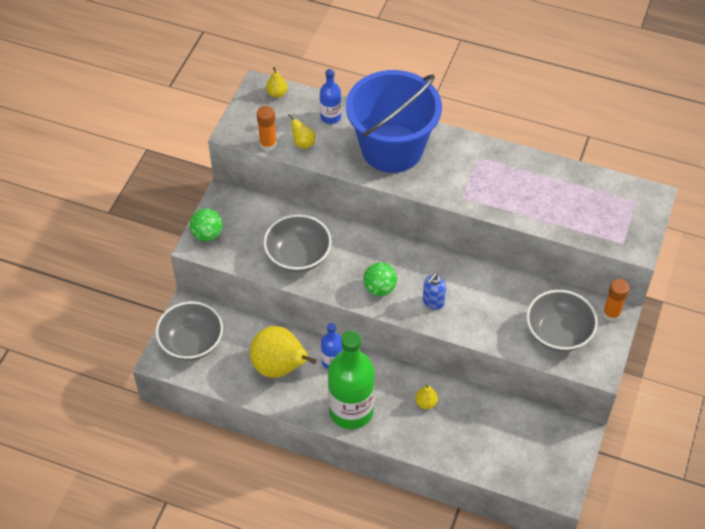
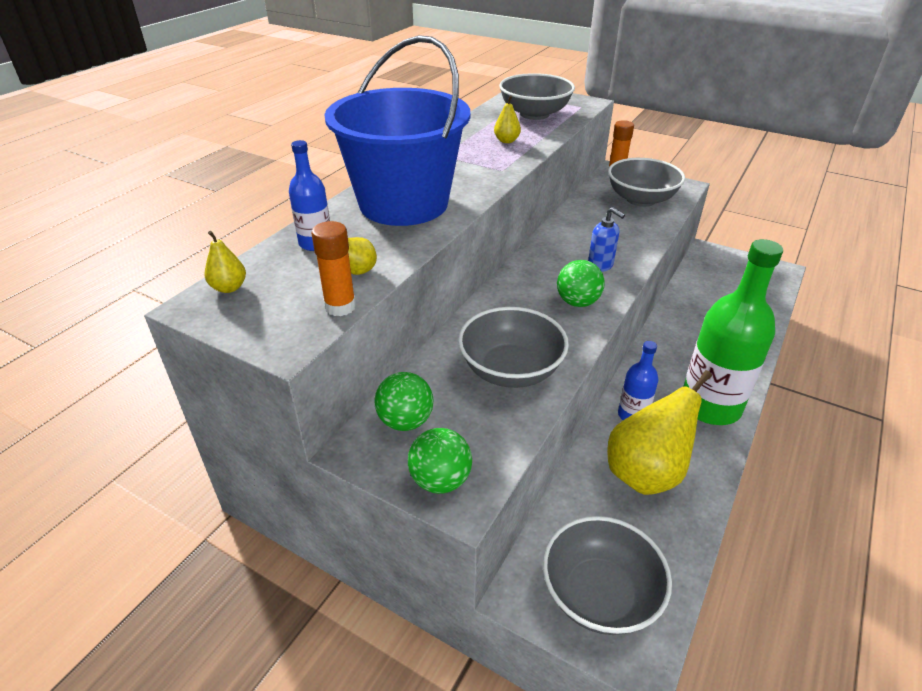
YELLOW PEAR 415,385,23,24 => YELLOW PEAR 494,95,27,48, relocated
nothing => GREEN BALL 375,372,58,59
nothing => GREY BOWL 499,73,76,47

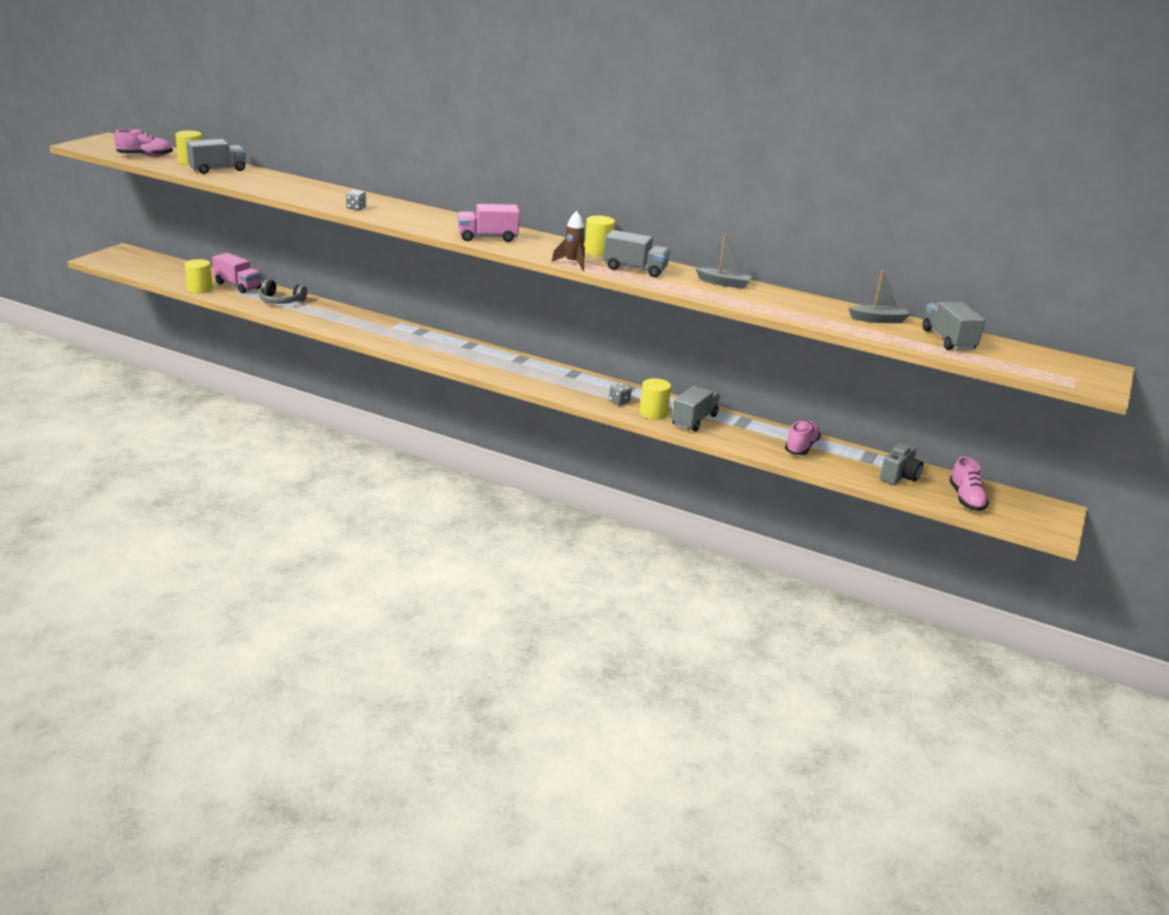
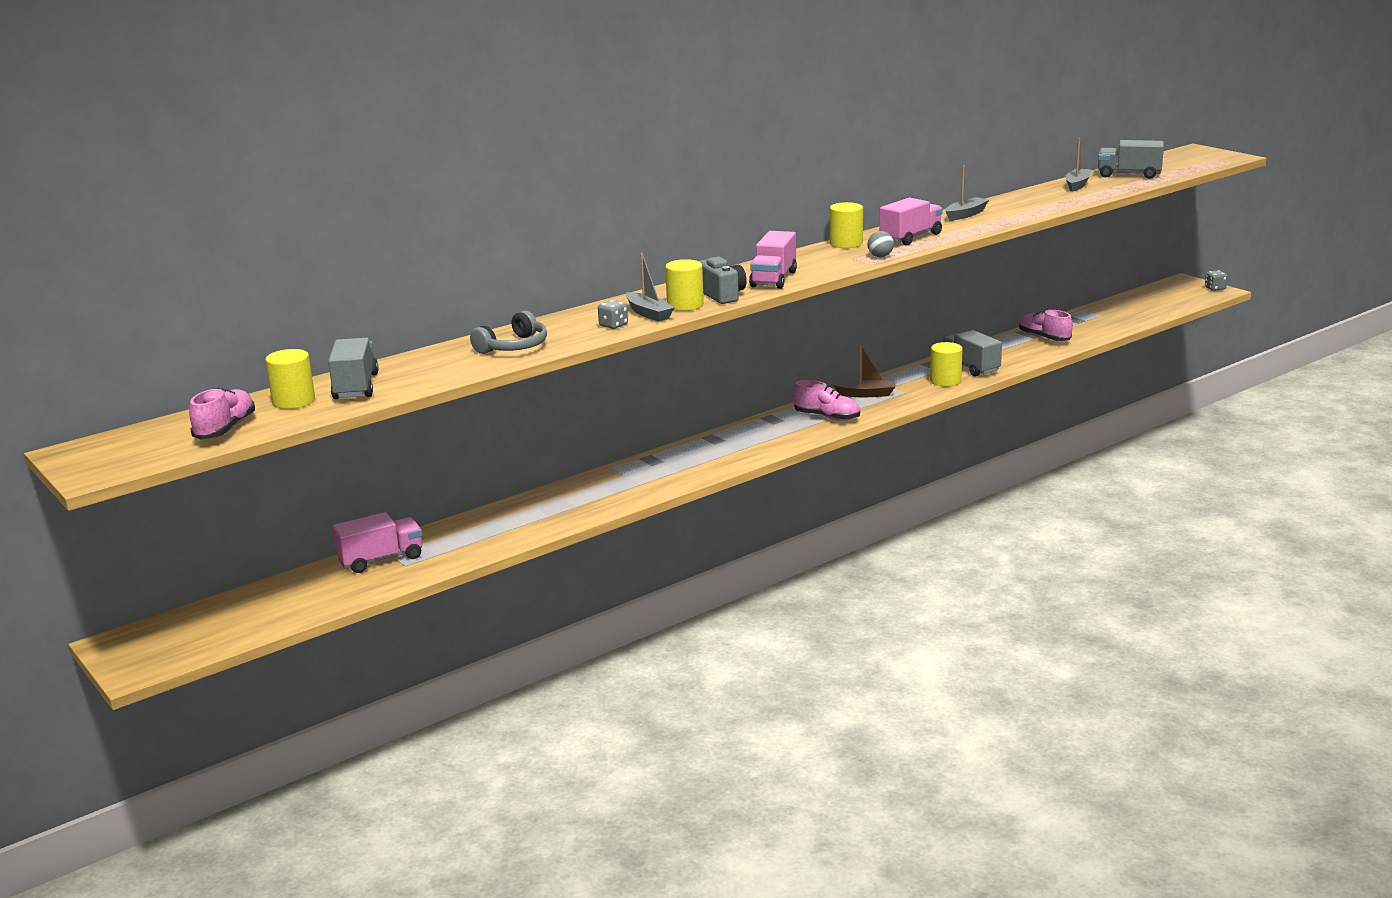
YELLOW CYLINDER 185,259,28,35 => YELLOW CYLINDER 665,259,39,52, relocated
GREY HEADPHONES 259,279,48,25 => GREY HEADPHONES 470,311,77,43, relocated
BROWN ROCKET 552,211,34,60 => GREY BALL 867,231,27,26
GREY TRUCK 603,230,67,47 => PINK TRUCK 879,197,64,48
GREY DICE 609,383,23,23 => GREY DICE 1205,270,23,21, relocated
GREY CAMERA 880,443,43,42 => GREY CAMERA 699,257,48,47, relocated
PINK SHOE 949,457,40,54 => PINK SHOE 793,380,67,41, relocated
nothing => GREY BOAT 626,253,49,69
nothing => BROWN BOAT 834,345,61,52

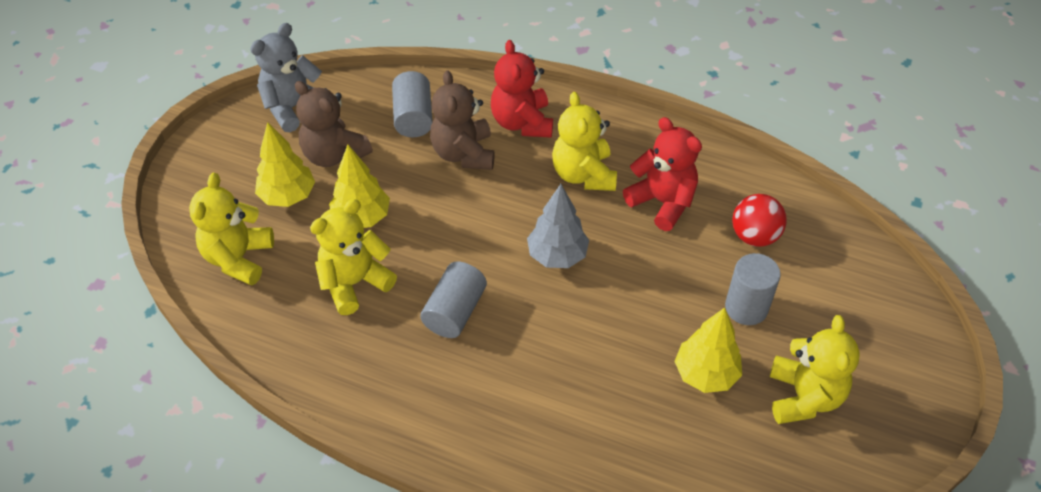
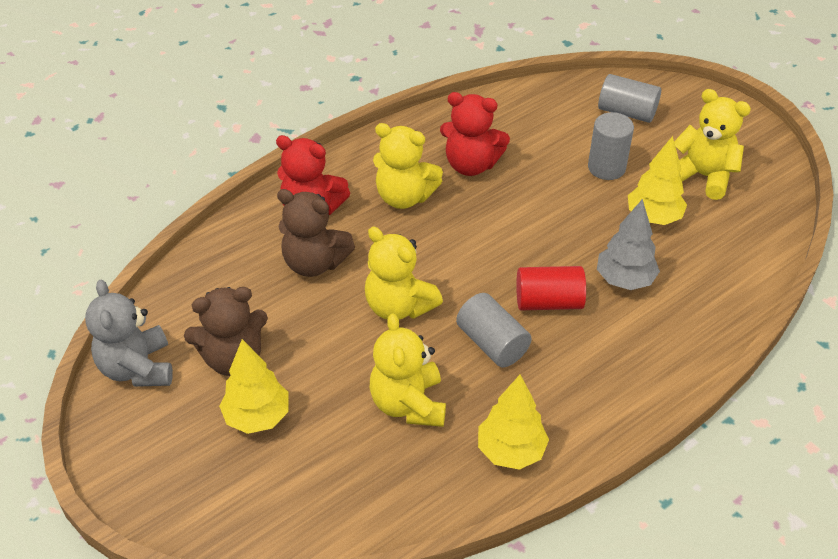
YELLOW TEDDY BEAR 189,173,85,113 => YELLOW TEDDY BEAR 365,227,78,93, relocated
YELLOW TREE 329,145,61,83 => YELLOW TREE 478,375,71,95, relocated
GREY CYLINDER 392,71,41,66 => GREY CYLINDER 598,74,63,49, relocated
GREY TREE 527,184,62,84 => GREY TREE 597,199,63,91, relocated
RED TEDDY BEAR 623,117,79,114 => RED TEDDY BEAR 440,92,70,84, 150 degrees counterclockwise
RED BALL 732,194,55,53 => nothing
nothing => RED CYLINDER 516,266,70,44

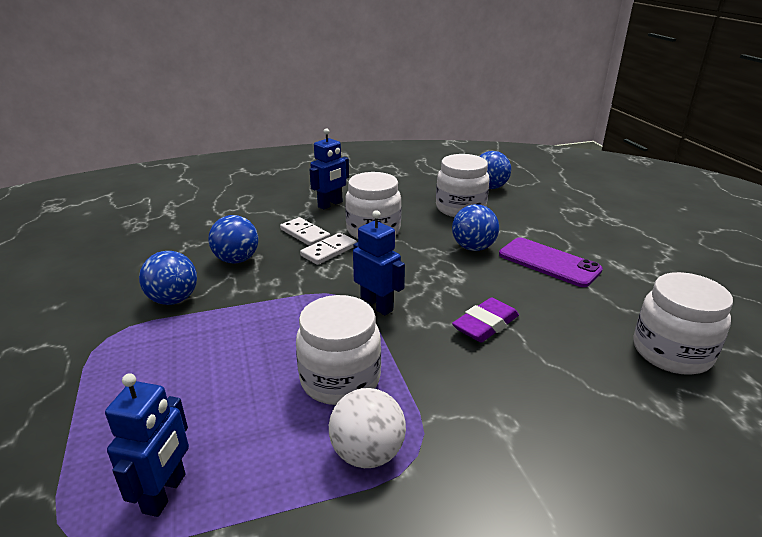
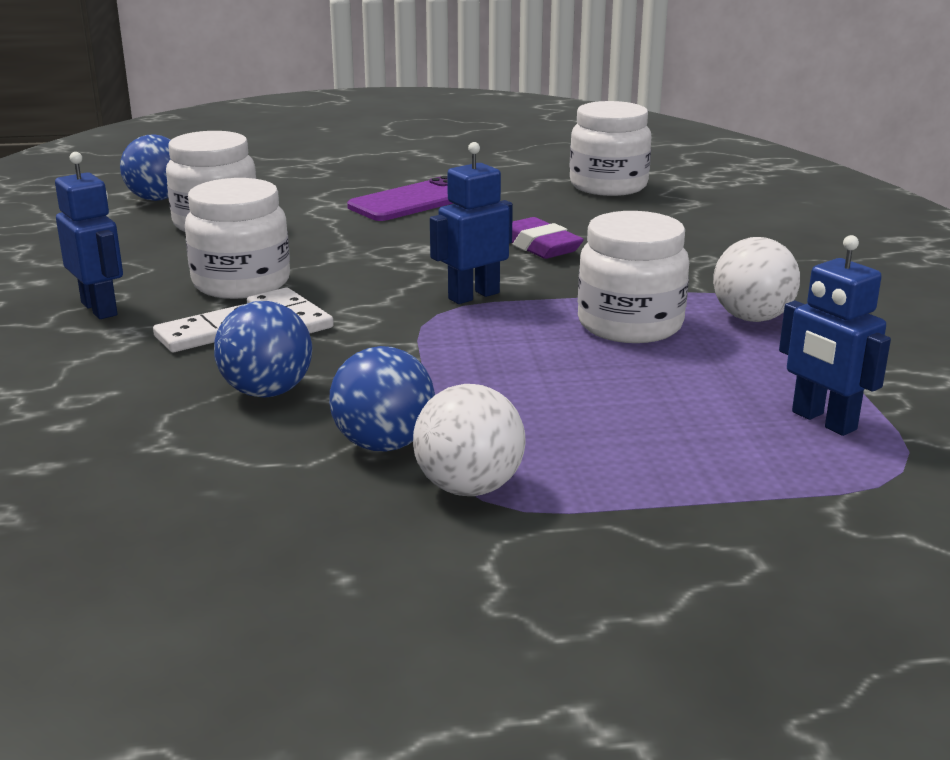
BLUE ROBOT 105,373,84,144 => BLUE ROBOT 779,235,112,201, 150 degrees counterclockwise
BLUE BALL 452,204,47,47 => nothing
nothing => WHITE BALL 413,384,112,112

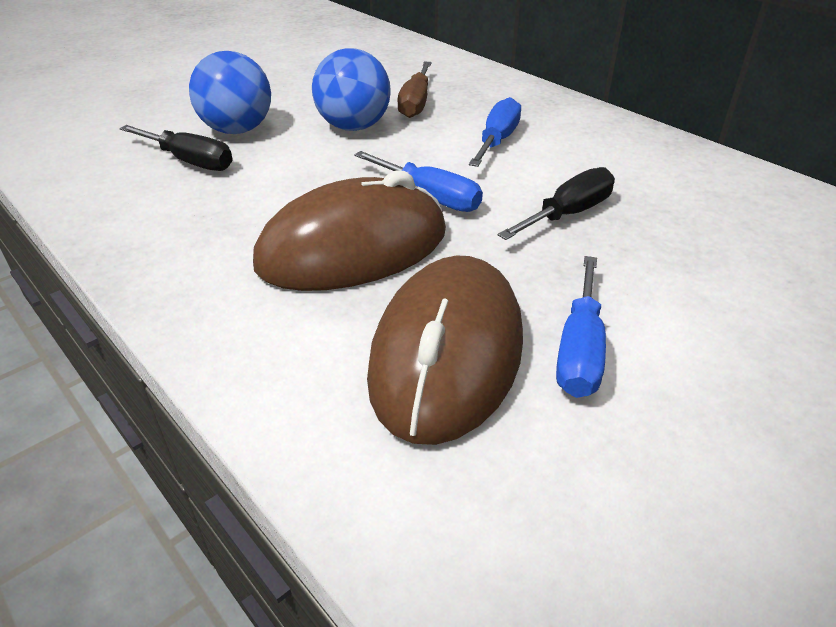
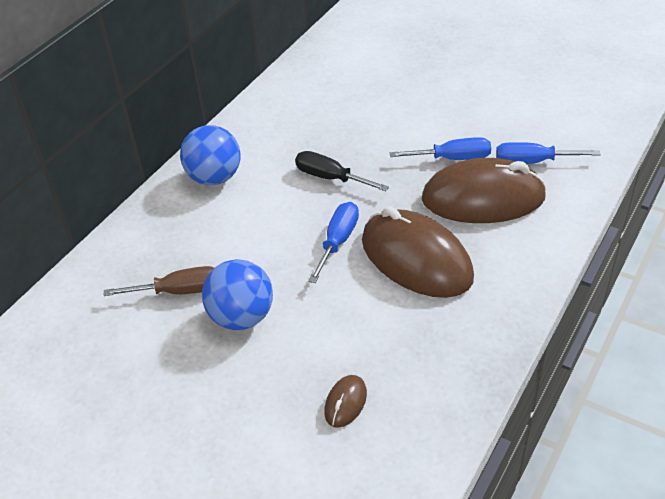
BLACK SCREWDRIVER 119,125,114,46 => BROWN MOUSE 324,375,43,53
BLUE BALL 189,51,82,83 => BLUE BALL 180,125,61,60, relocated
BLUE SCREWDRIVER 469,97,52,70 => BLUE SCREWDRIVER 496,142,105,22, relocated

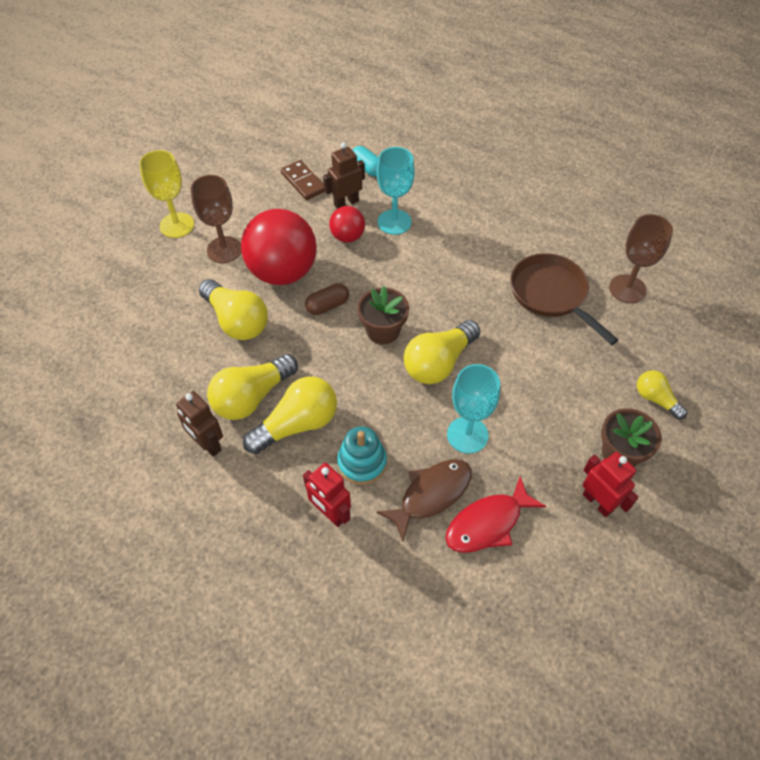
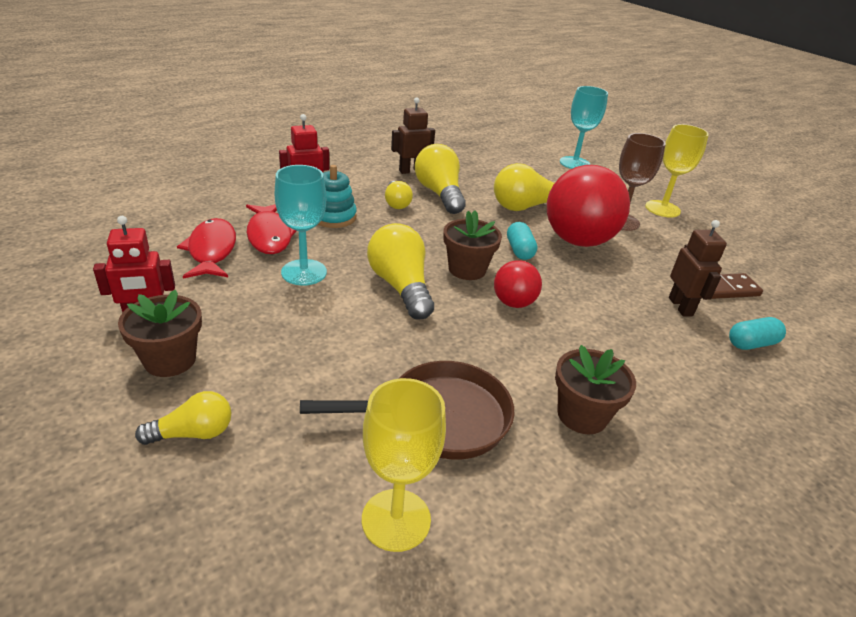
YELLOW LIGHT BULB 243,377,94,77 => YELLOW LIGHT BULB 385,181,28,28, x0.58
BROWN CAPSULE 305,283,44,32 => TURQUOISE CAPSULE 507,222,30,38
RED BALL 329,206,36,37 => RED BALL 494,260,48,48, relocated
TURQUOISE GOBLET 377,147,38,88 => TURQUOISE GOBLET 560,86,48,83, relocated
BROWN FISH 377,459,95,82 => RED FISH 246,204,50,50
BROWN GOBLET 609,214,64,89 => YELLOW GOBLET 362,378,84,174
nothing => BROWN FLOWER POT 555,345,81,89

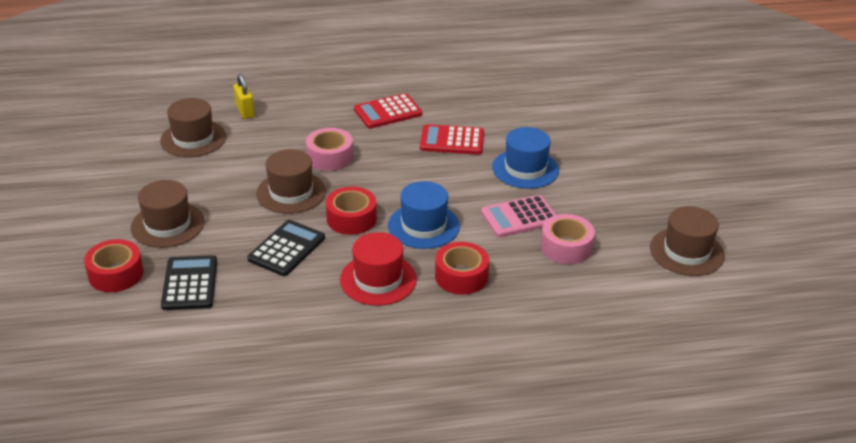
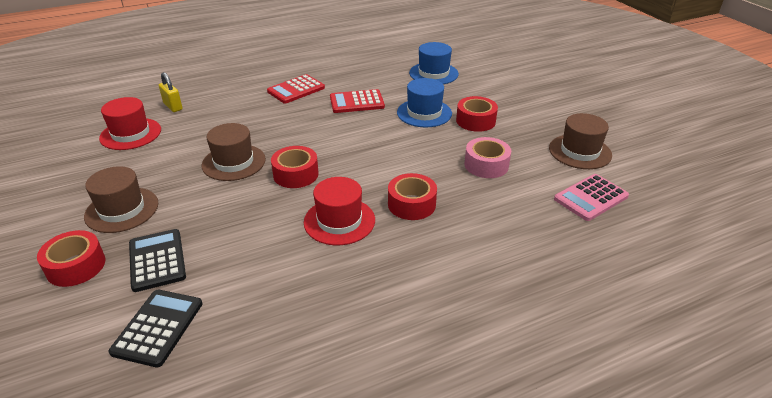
BROWN HAT 160,98,66,59 => RED HAT 99,97,62,53
BLACK CALCULATOR 248,220,77,56 => BLACK CALCULATOR 109,290,93,77, relocated
PINK TAPE 306,128,47,43 => nothing
BLUE HAT 388,181,72,68 => BLUE HAT 409,42,50,42, relocated
PINK CALCULATOR 481,195,75,43 => PINK CALCULATOR 554,174,75,47, relocated
nothing => RED TAPE 456,96,42,36

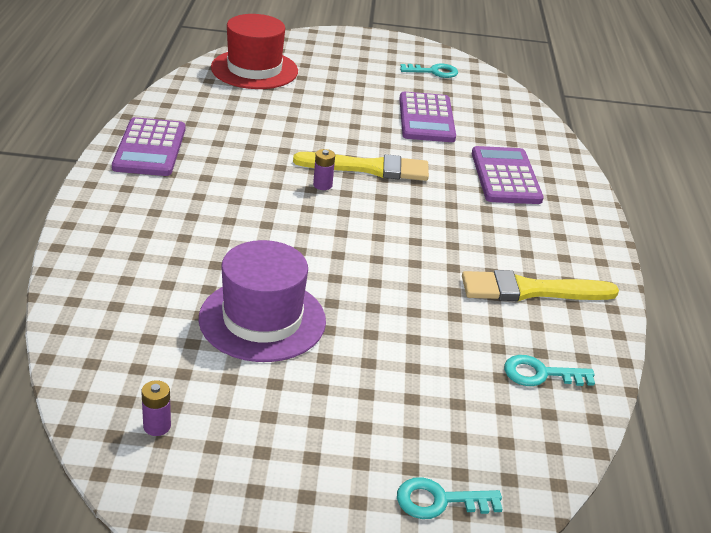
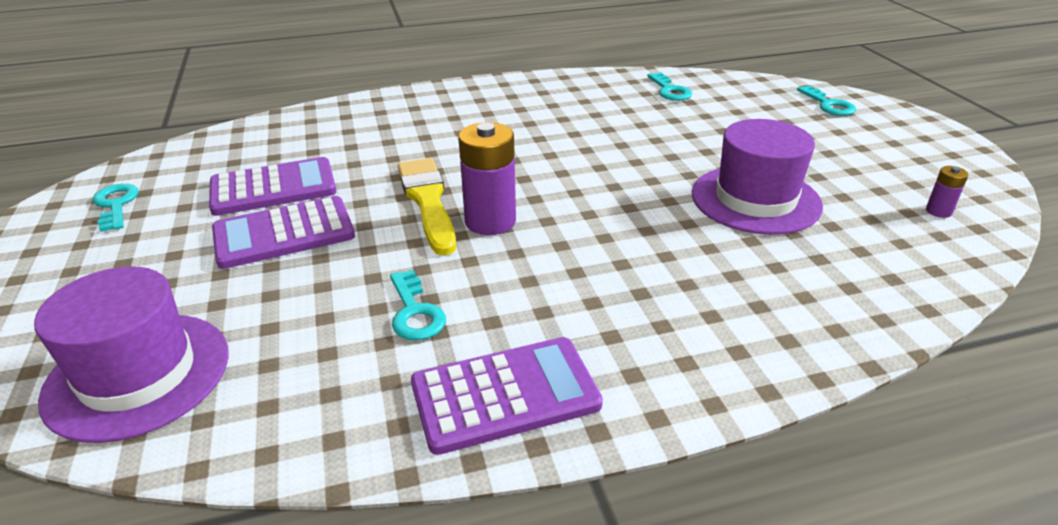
RED HAT 211,14,87,75 => PURPLE HAT 34,267,195,176
PURPLE BATTERY 313,149,22,41 => PURPLE BATTERY 458,122,58,113, x2.09
YELLOW BRUSH 462,270,157,31 => nothing
PURPLE CALCULATOR 472,146,72,58 => PURPLE CALCULATOR 212,196,143,73, relocated
nothing => TURQUOISE KEY 390,270,56,70

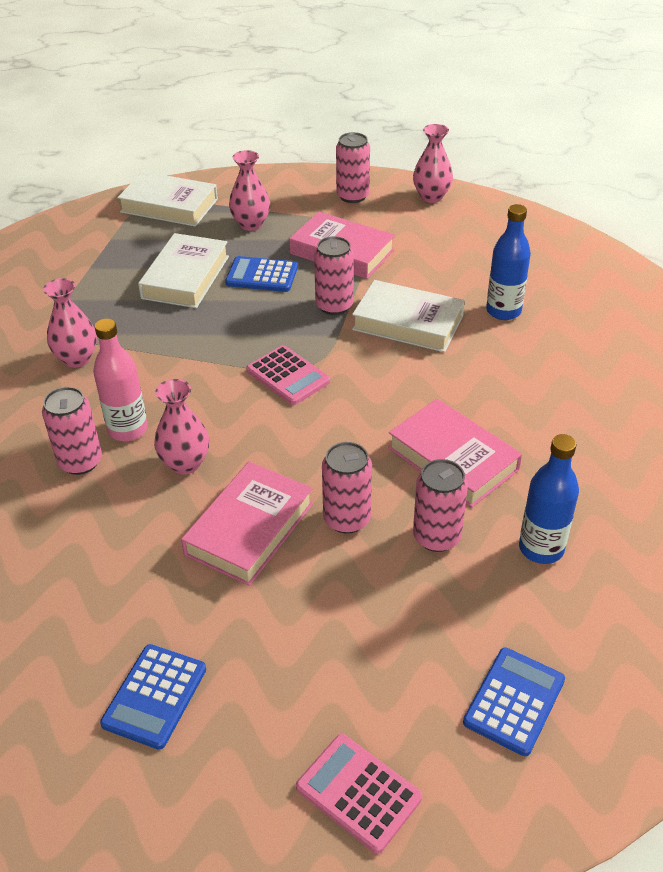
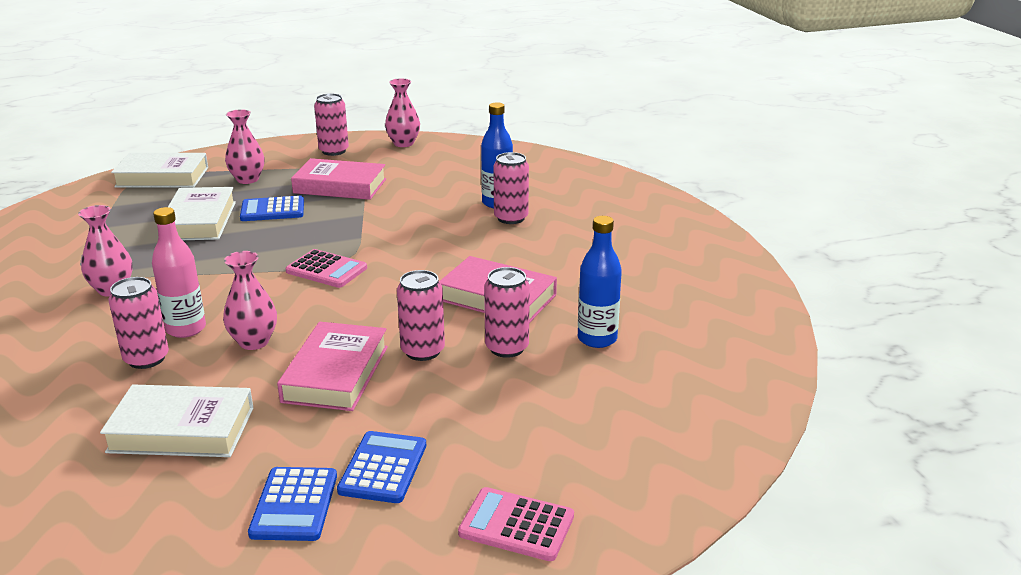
PINK CAN 314,236,40,79 => PINK CAN 494,152,35,72, relocated
WHITE BOOK 352,280,113,72 => WHITE BOOK 100,385,154,72, relocated
BLUE CALCULATOR 463,648,102,108 => BLUE CALCULATOR 337,431,89,72, relocated

